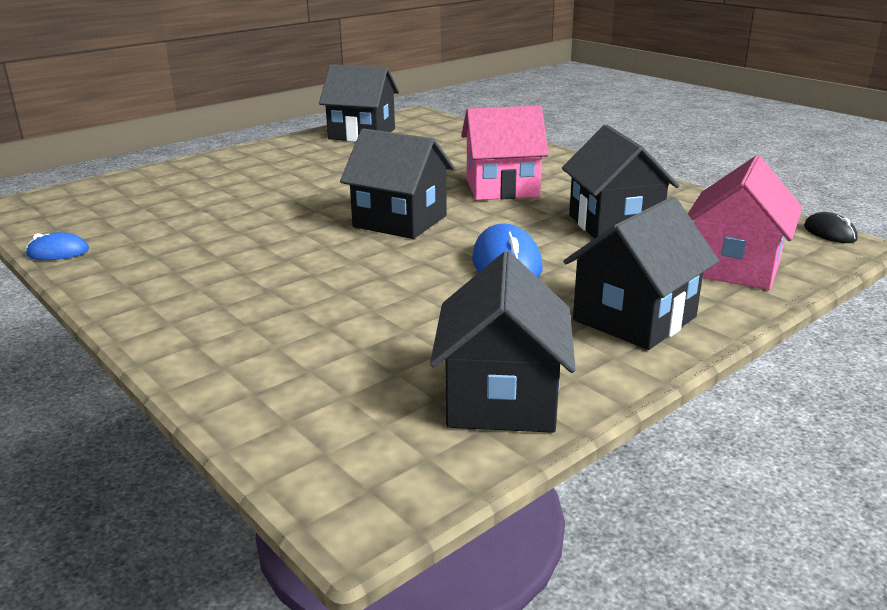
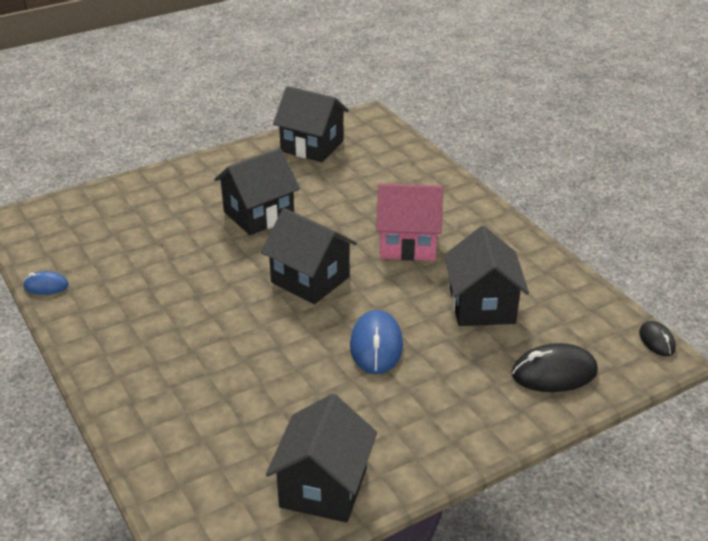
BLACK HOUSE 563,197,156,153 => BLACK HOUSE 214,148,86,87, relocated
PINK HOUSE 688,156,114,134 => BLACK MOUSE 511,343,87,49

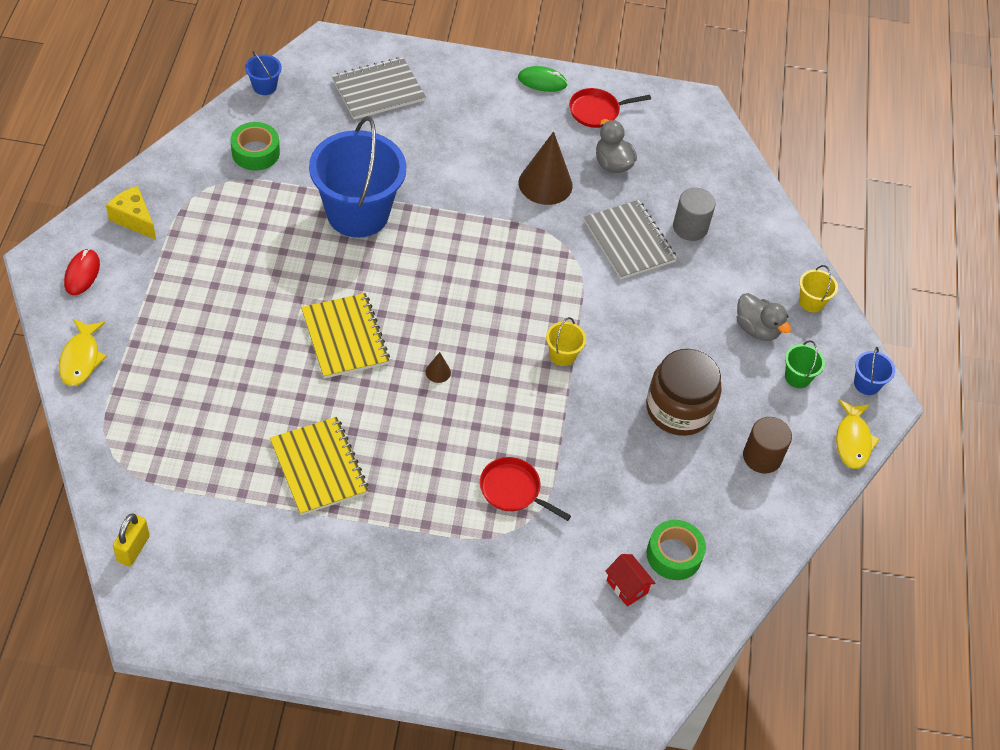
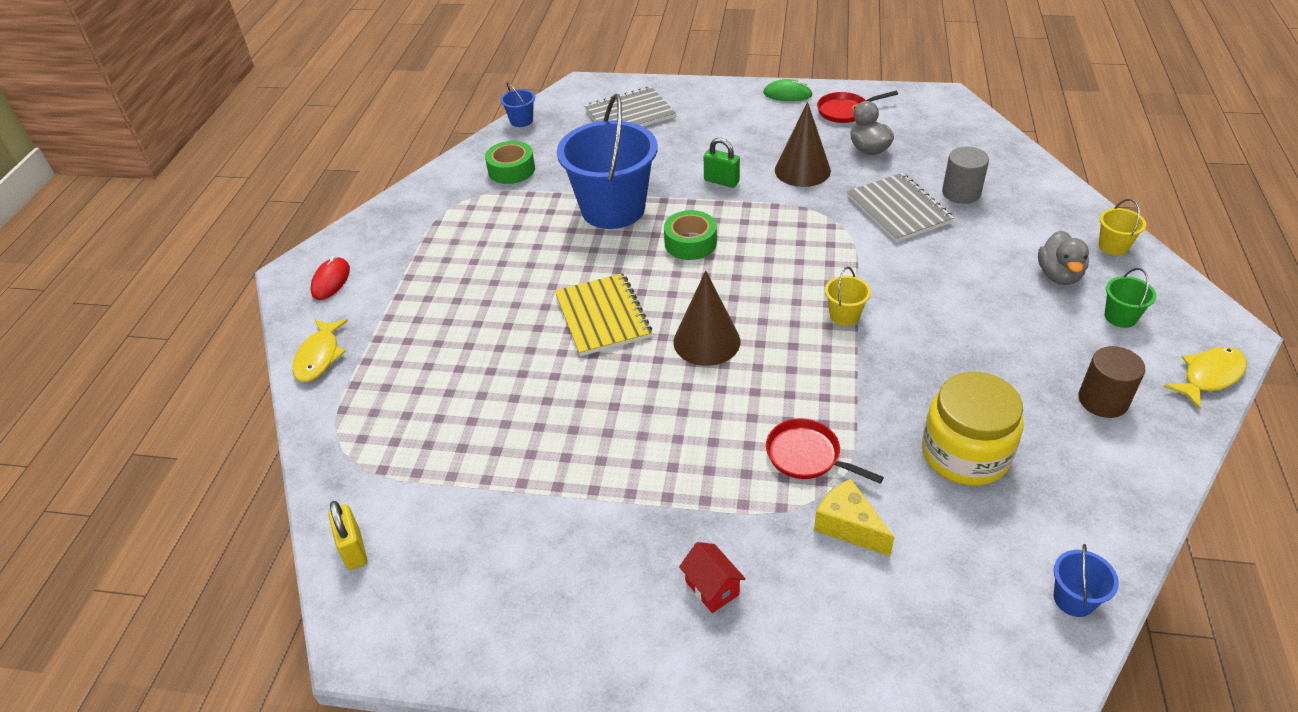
YELLOW CHEESE 106,186,50,54 => YELLOW CHEESE 814,479,81,77, relocated
YELLOW PADLOCK 113,513,37,54 => YELLOW PADLOCK 328,501,39,69, 45 degrees counterclockwise
YELLOW NOTEBOOK 270,417,99,98 => nothing
BROWN CONE 425,352,26,31 => BROWN CONE 673,271,67,95, x2.35
RED HOUSE 605,554,51,53 => RED HOUSE 679,542,67,71, relocated
BROWN JAR 646,349,76,87 => nothing
GREEN TAPE 647,520,59,60 => GREEN TAPE 664,210,53,50, relocated
GREY DUCK 737,293,54,48 => GREY DUCK 1038,231,51,54, 45 degrees clockwise
YELLOW FISH 836,400,44,69 => YELLOW FISH 1164,347,83,62, 135 degrees counterclockwise
BLUE BUCKET 854,347,41,48 => BLUE BUCKET 1054,544,65,73, relocated
nothing => GREEN PADLOCK 704,138,36,50
nothing => YELLOW JAR 922,372,102,114

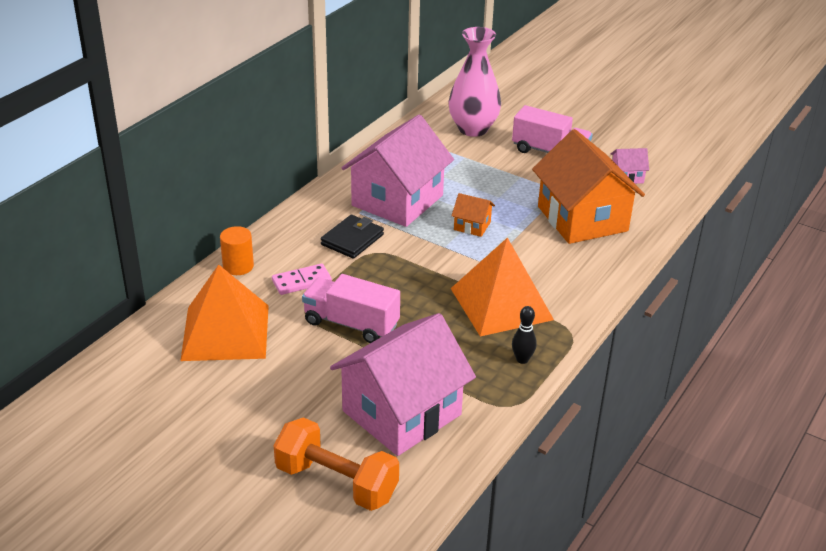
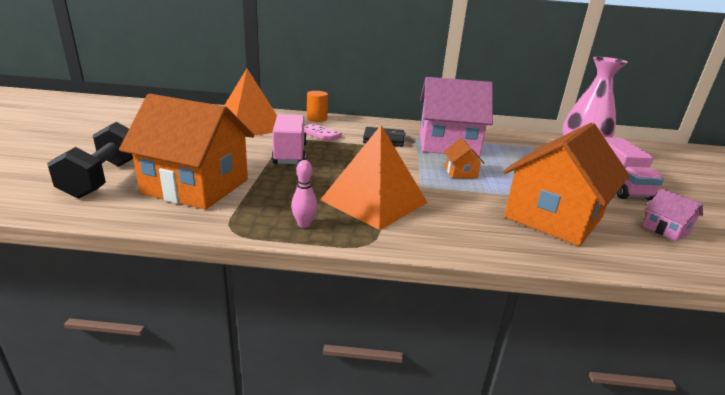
ORANGE DUMBBELL 274,417,125,94 => BLACK DUMBBELL 47,122,86,76
PINK HOUSE 330,313,146,143 => ORANGE HOUSE 119,94,135,115
BLACK BOWLING PIN 512,306,25,58 => PINK BOWLING PIN 291,160,26,68

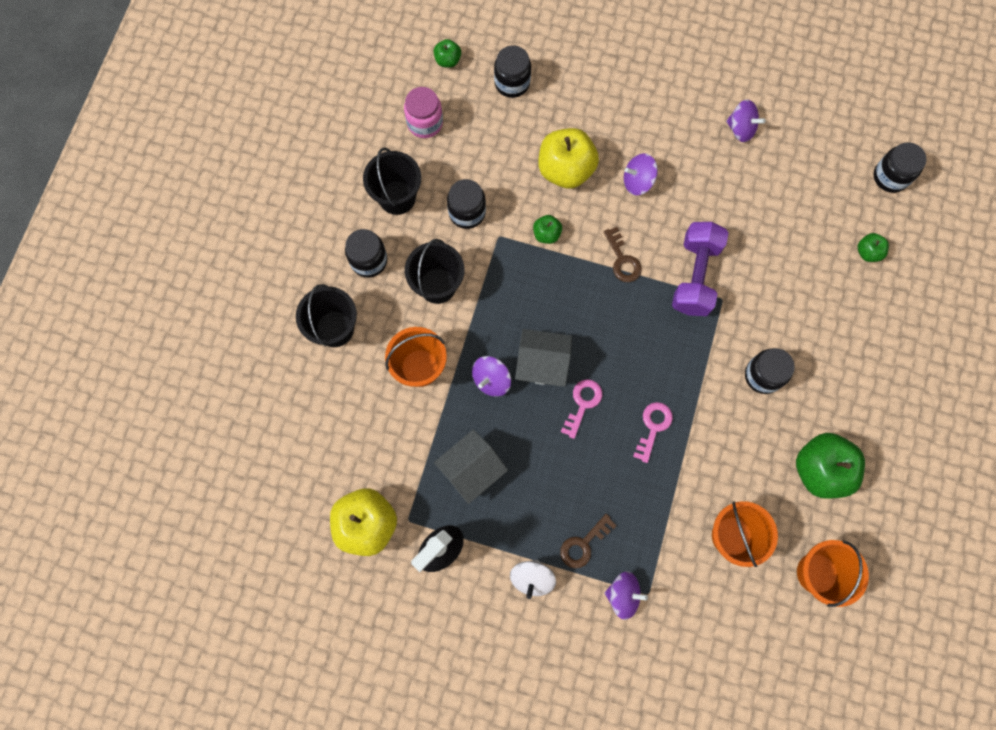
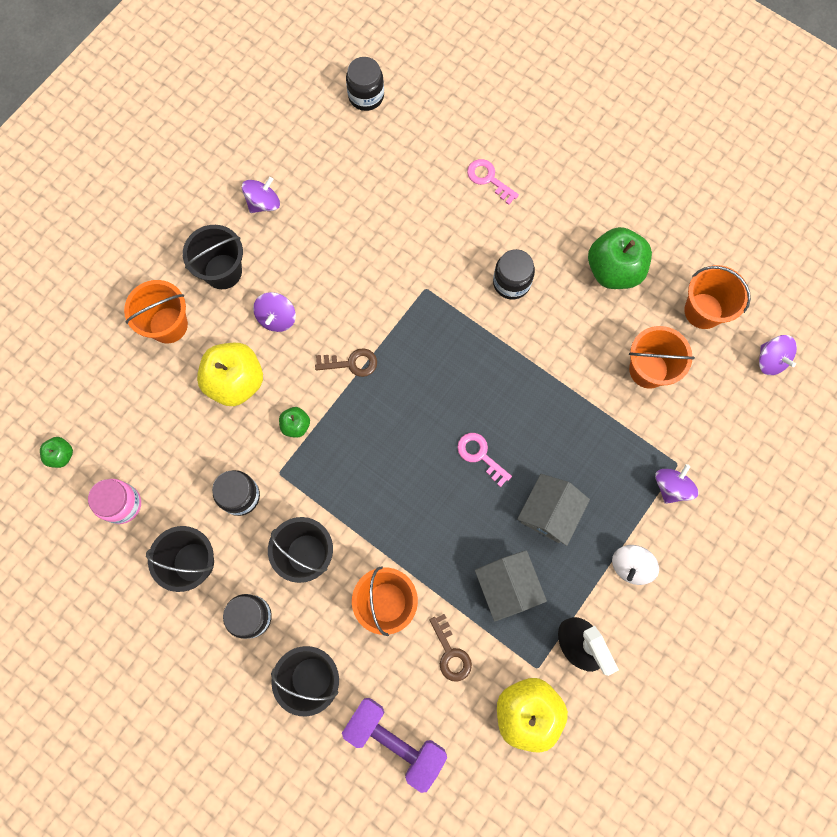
PURPLE SPINNING TOP 472,356,39,41 => PURPLE SPINNING TOP 759,335,38,40, relocated
BLACK JAR 494,46,37,52 => nothing
WHITE SPINNING TOP 510,560,46,39 => WHITE SPINNING TOP 612,545,47,40, 90 degrees clockwise
GREY HOUSE 515,329,57,57 => GREY HOUSE 517,474,73,72, relocated
BROWN KEY 560,514,57,54 => BROWN KEY 429,614,43,68, relocated
PINK KEY 633,402,40,61 => PINK KEY 467,159,52,46, relocated
PURPLE DUMBBELL 672,222,57,94 => PURPLE DUMBBELL 342,698,105,95, relocated
GREEN APPLE 858,233,31,29 => nothing
nothing => ORANGE BUCKET 124,280,64,63
nothing => BLACK BUCKET 183,225,60,64

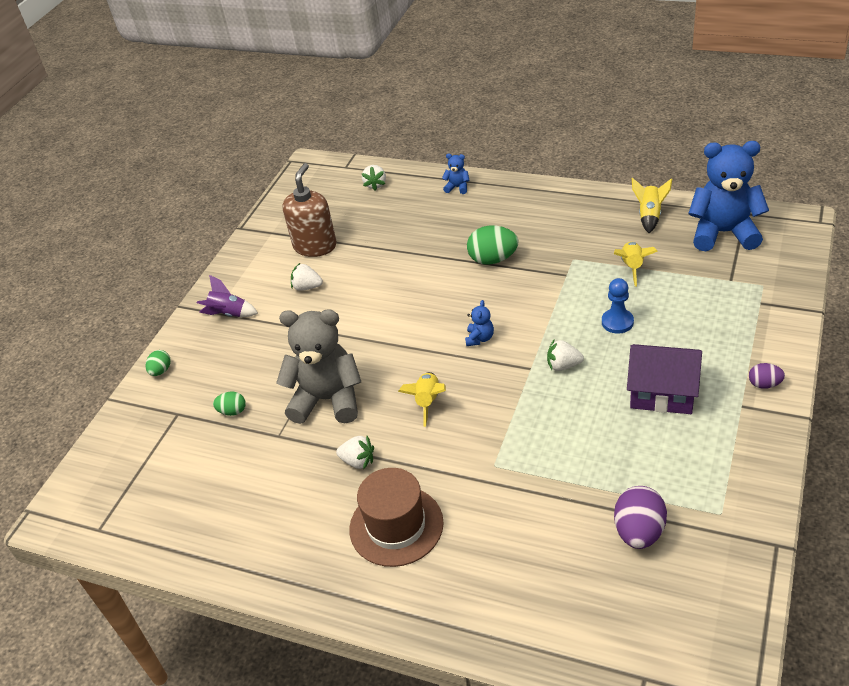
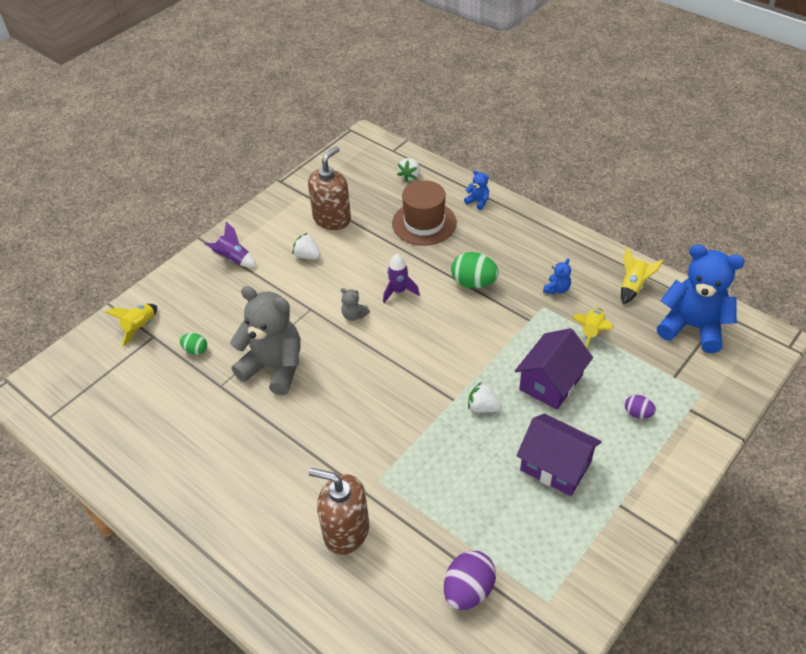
GREEN EGG 146,350,25,26 => nothing
WHITE STRAWBERRY 336,436,38,33 => nothing
BROWN HAT 349,468,95,99 => BROWN HAT 392,180,65,66, relocated
YELLOW ROCKET 398,372,48,55 => YELLOW ROCKET 105,304,52,43, relocated
BLUE TEDDY BEAR 465,300,29,46 => BLUE TEDDY BEAR 543,258,28,37, relocated
BLUE PAWN 602,278,32,56 => PURPLE HOUSE 515,328,78,82
PURPLE EGG 749,363,36,26 => PURPLE EGG 625,395,31,24, relocated
nothing => BROWN SOAP DISPENSER 309,468,60,87
nothing => GREY TEDDY BEAR 341,288,29,33
nothing => PURPLE ROCKET 383,254,37,49

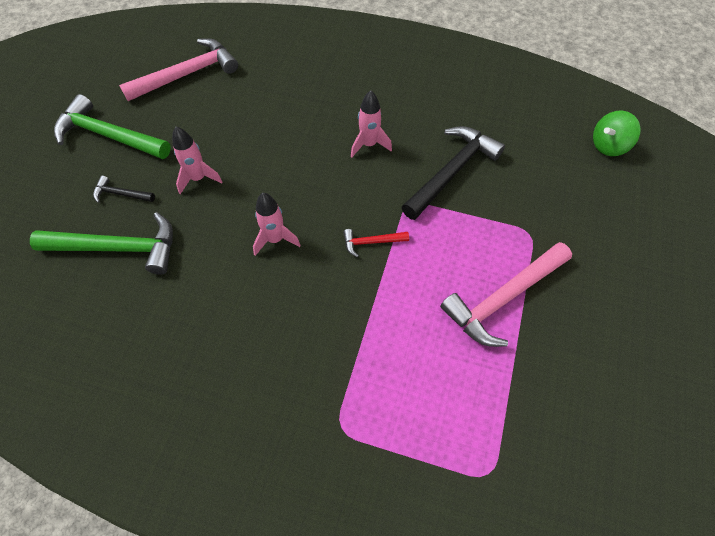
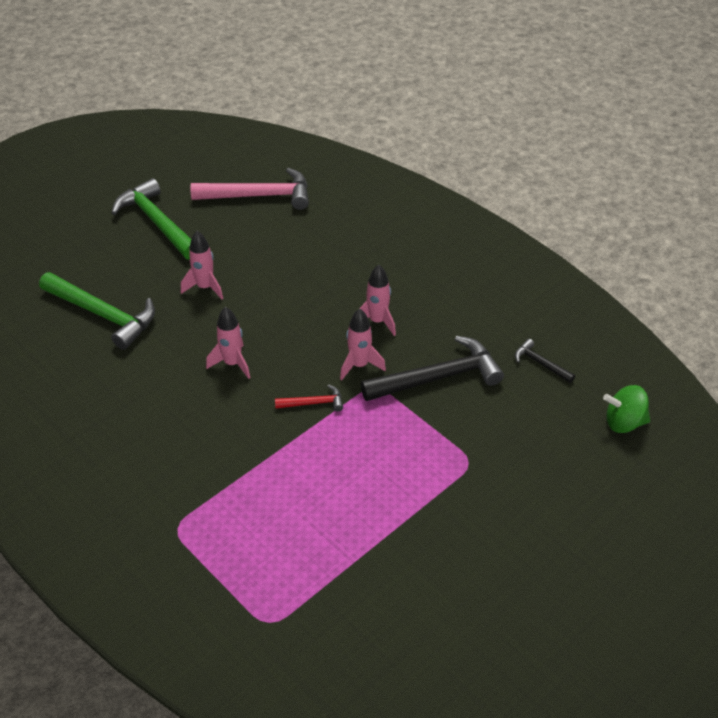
BLACK HAMMER 93,176,62,27 => BLACK HAMMER 515,339,60,44, relocated
RED HAMMER 343,229,66,28 => RED HAMMER 275,385,68,26, 150 degrees clockwise
PINK HAMMER 440,242,132,105 => nothing
nothing => PINK ROCKET 340,309,46,71

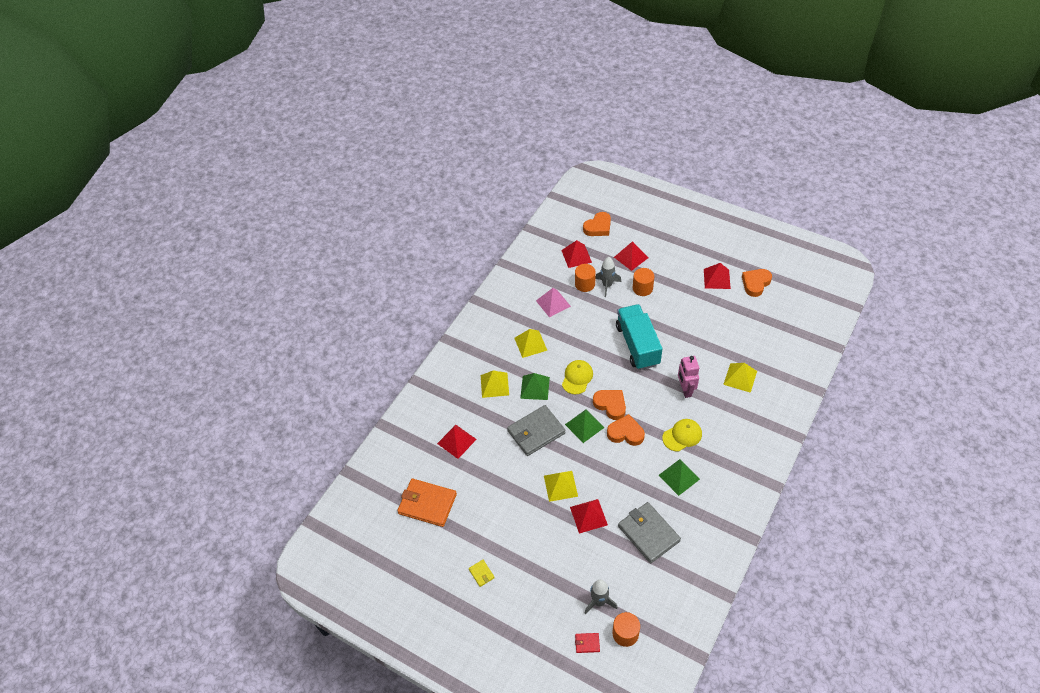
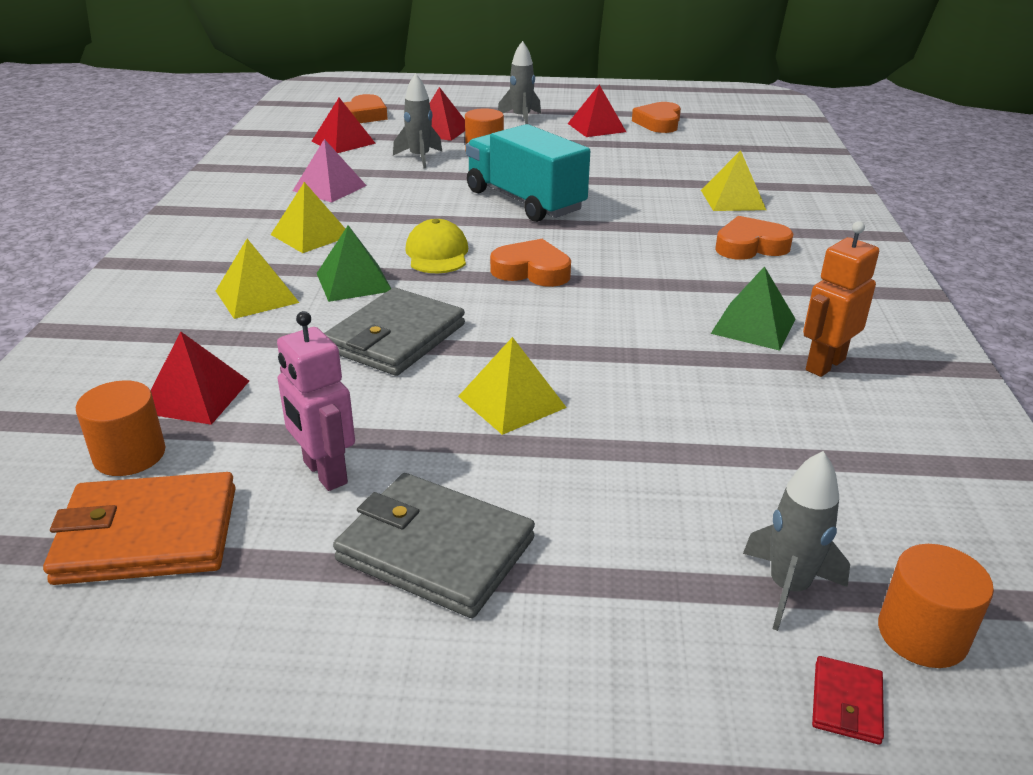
YELLOW WALLET 469,560,26,27 => nothing
GREEN PYRAMID 565,409,40,34 => nothing
RED PYRAMID 570,499,38,35 => nothing
ORANGE CYLINDER 575,264,21,28 => ORANGE CYLINDER 76,380,90,96, relocated
RED WALLET 575,633,25,20 => RED WALLET 812,656,72,89, 45 degrees counterclockwise
ORANGE HEART 607,414,38,32 => ORANGE HEART 715,216,79,44, relocated
GREY WALLET 618,502,63,61 => GREY WALLET 333,473,202,145, relocated
YELLOW CAP 662,419,40,33 => nothing
PINK ROBOT 678,356,21,42 => PINK ROBOT 277,311,78,180, relocated
nothing => GREY ROCKET 498,41,43,83
nothing => ORANGE ROBOT 803,221,76,156

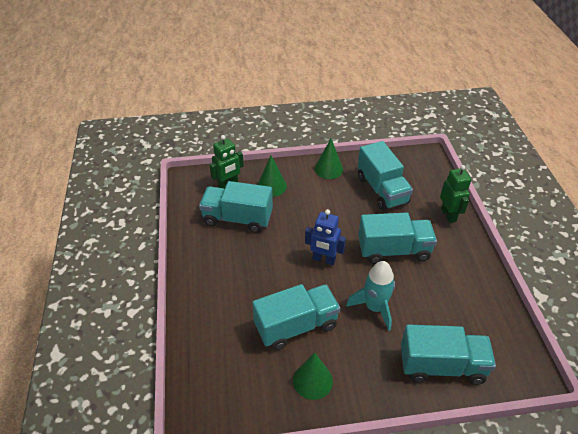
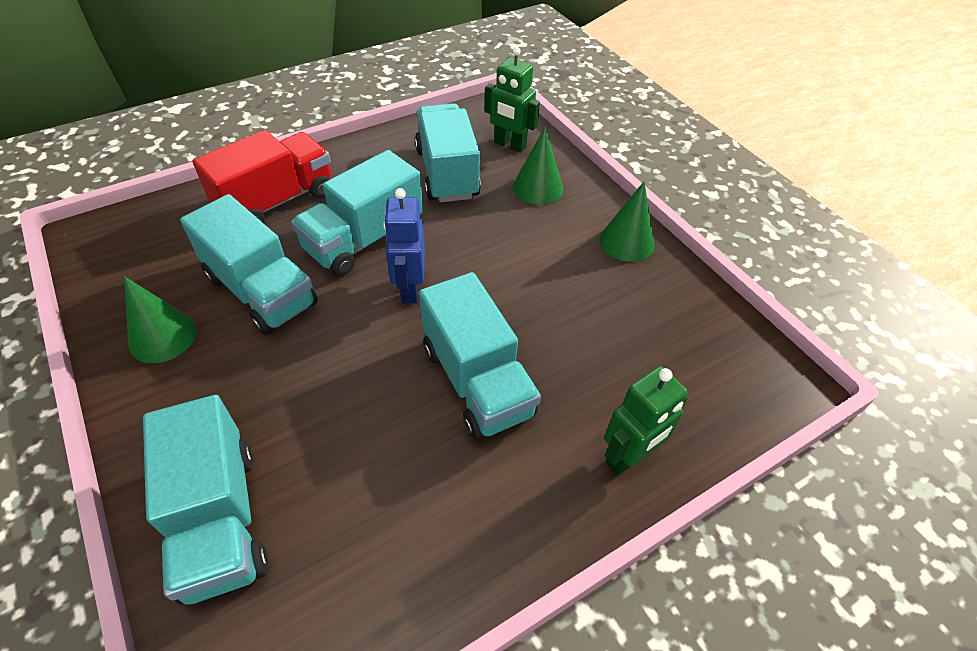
TURQUOISE ROCKET 346,261,49,70 => nothing
TURQUOISE TRUCK 358,141,55,70 => TURQUOISE TRUCK 291,150,132,126, relocated
nothing => RED TRUCK 193,130,138,93

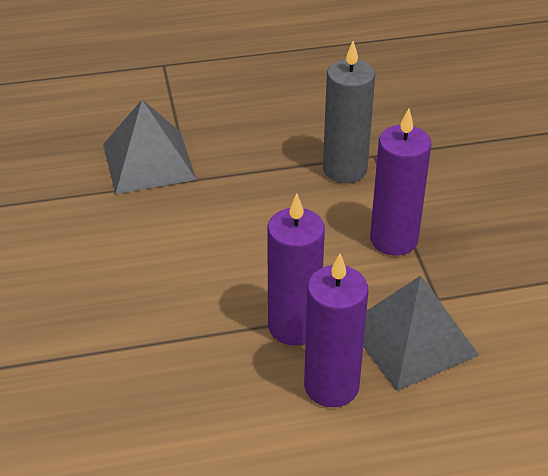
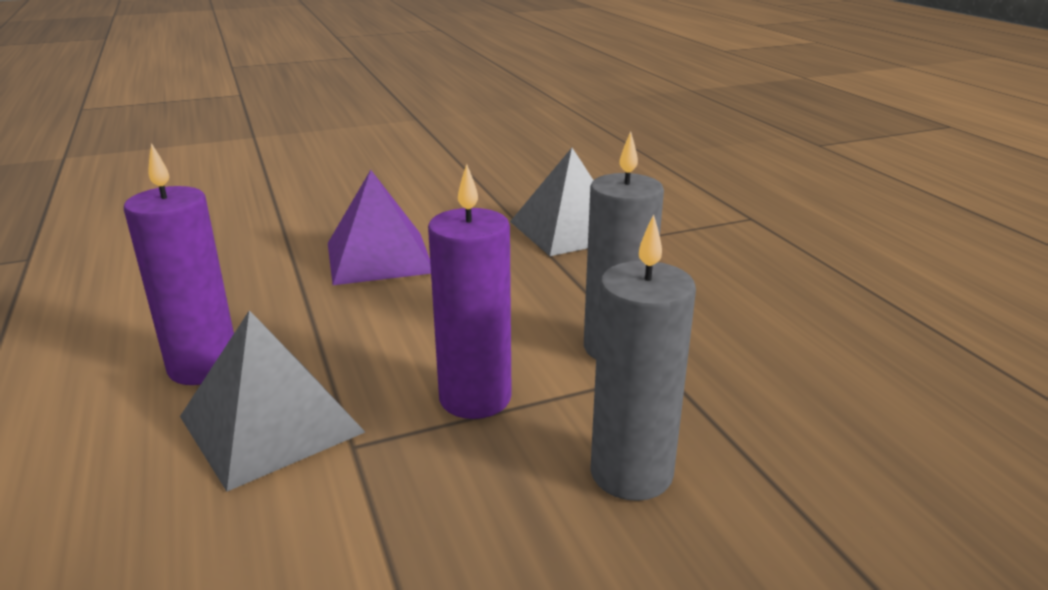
PURPLE CANDLE 267,194,58,151 => nothing
nothing => PURPLE PYRAMID 328,170,103,115
nothing => GREY CANDLE 590,214,106,287

